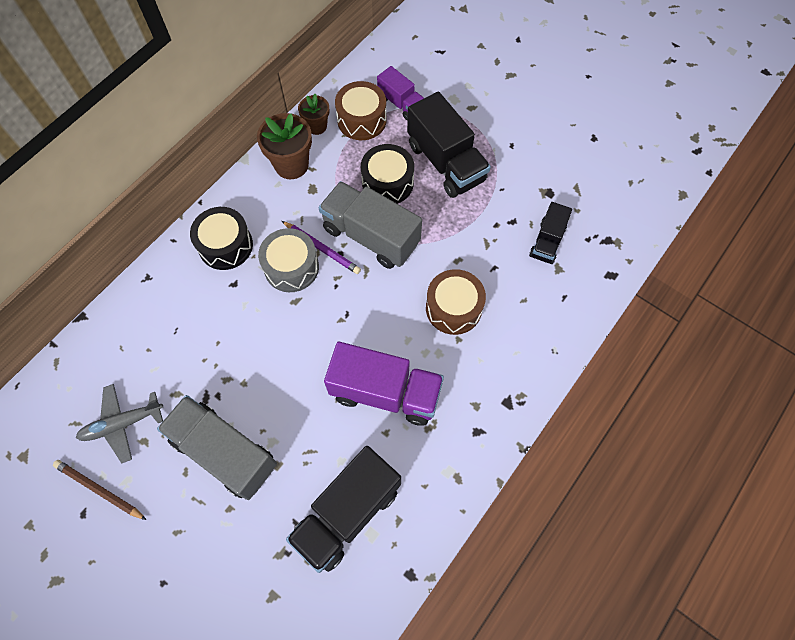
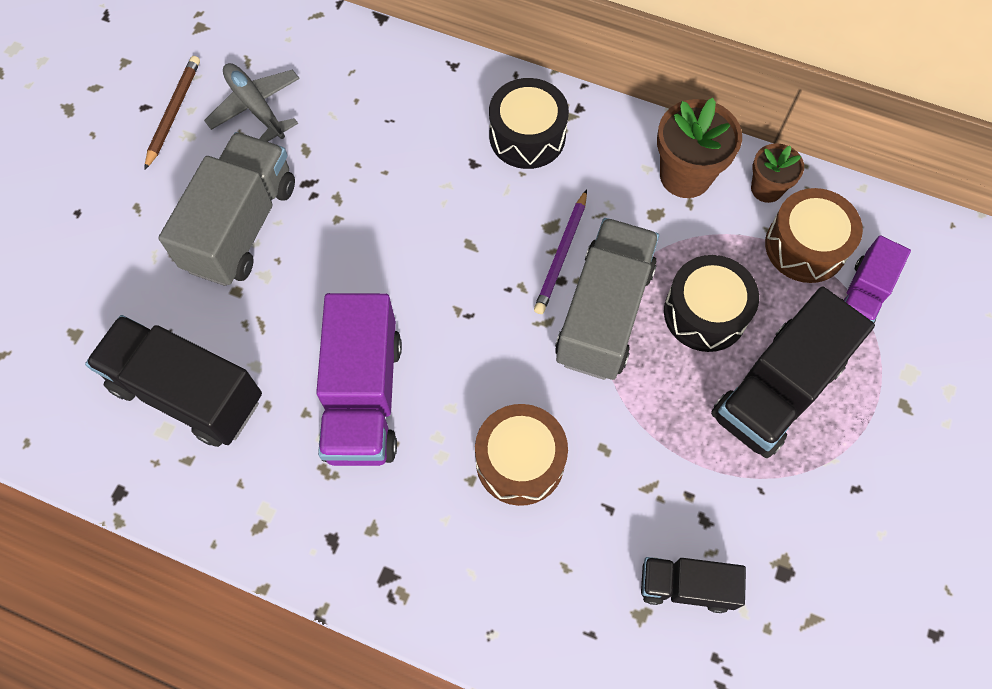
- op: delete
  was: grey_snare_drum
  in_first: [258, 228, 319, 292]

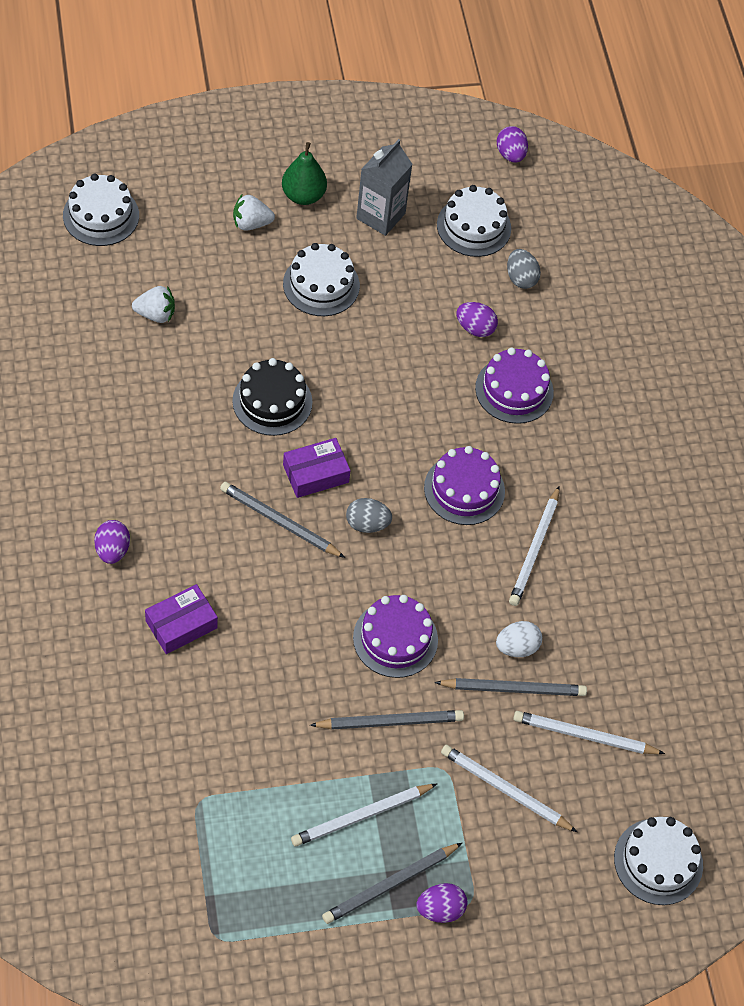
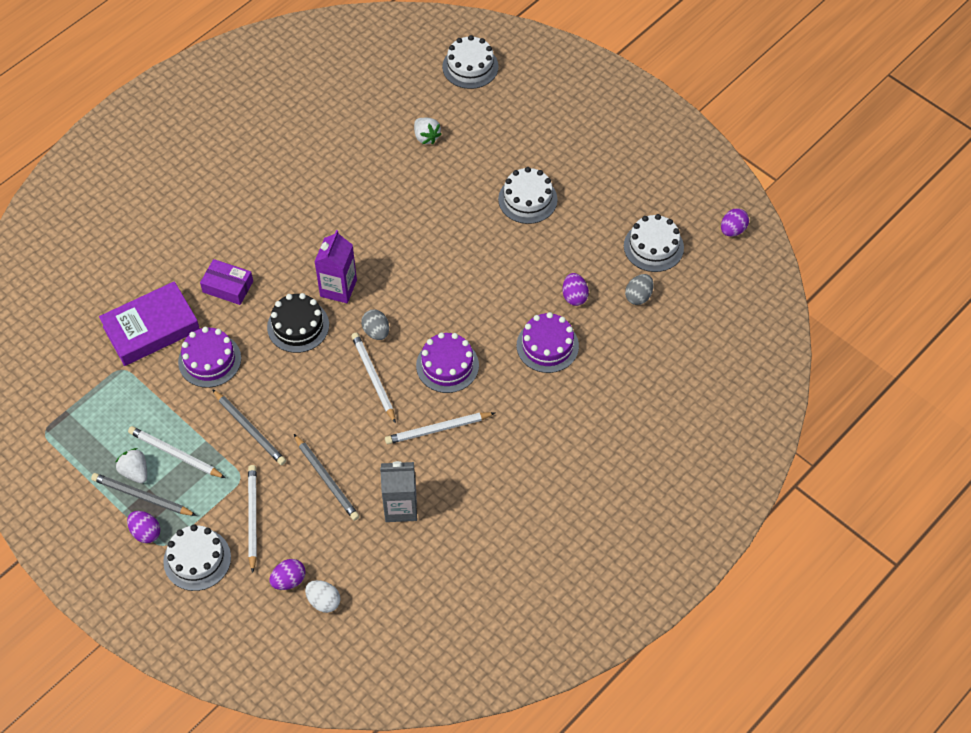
- op: delete
  was: green_pear
  in_first: [282, 142, 327, 205]
- op: delete
  was: purple_box
  in_first: [283, 438, 351, 498]
- op: insert
  now: purple_hardback
  in_second: [99, 281, 200, 366]
- op: move
  was: purple_egg
  in_first: [94, 520, 130, 564]
  in_second: [270, 559, 306, 590]
- op: move
  was: jet-black_gateau
  in_first: [232, 358, 312, 436]
  in_second: [267, 293, 329, 353]
- op: move
  was: snow-white_toy_strawberry
  in_first: [233, 195, 275, 231]
  in_second: [115, 448, 147, 483]
- op: move
  was: purple_gateau
  in_first: [353, 595, 438, 678]
  in_second: [178, 327, 241, 388]
- op: move
  was: grey_carton
  in_first: [356, 139, 413, 236]
  in_second: [380, 461, 417, 522]
- op: move
  was: snow-white_egg
  in_first: [496, 621, 542, 657]
  in_second: [305, 580, 341, 613]
- op: move
  was: snow-white_lead_pencil
  in_first: [513, 711, 665, 754]
  in_second: [351, 333, 396, 424]
- op: move
  was: snow-white_gateau
  in_first: [614, 817, 703, 905]
  in_second: [163, 525, 231, 591]
- op: replace
  was: grey_lead_pencil
  now: purple_carton
  in_first: [220, 482, 345, 558]
  in_second: [314, 230, 357, 303]

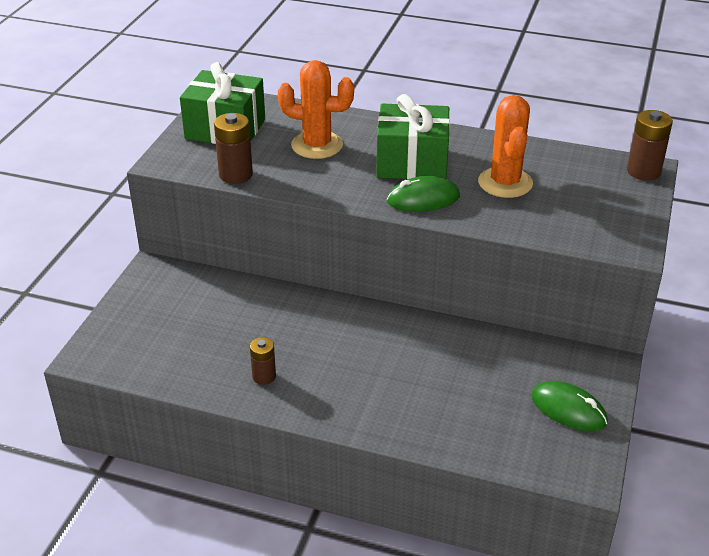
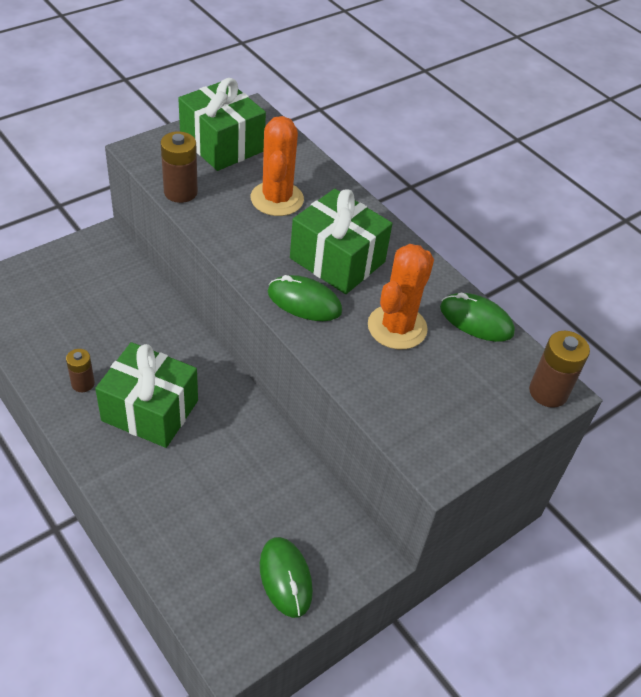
- op: insert
  now: green_present
  in_second: [95, 342, 198, 448]
- op: insert
  now: green_PC_mouse
  in_second: [440, 293, 515, 342]
- op: rotate
  was: bright_orange_prickly_plant
  in_first: [278, 60, 354, 159]
  in_second: [251, 116, 304, 216]
  clockwise: 45

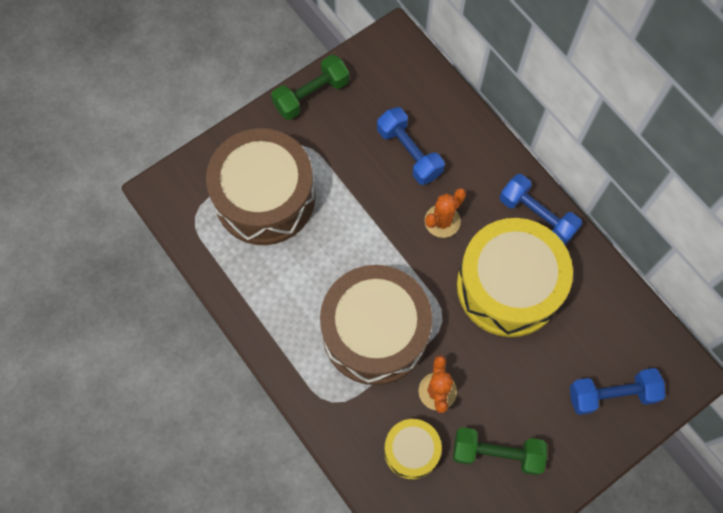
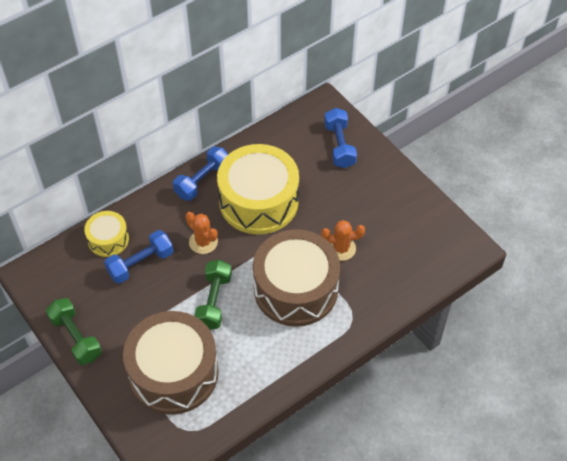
- op: move
  was: bright_yellow_snare_drum
  in_first: [384, 419, 442, 479]
  in_second: [84, 211, 129, 257]
- op: move
  was: green_free_weight
  in_first: [453, 427, 547, 475]
  in_second: [194, 260, 232, 330]

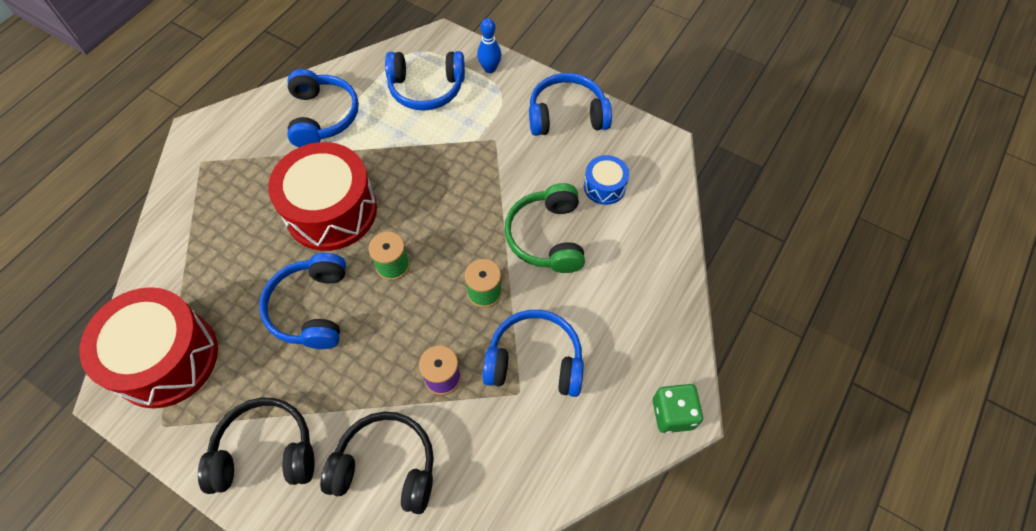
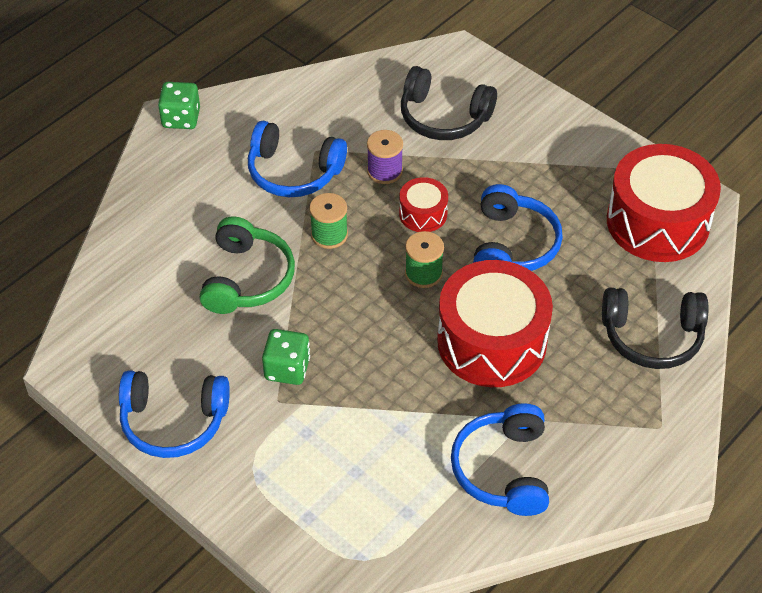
- op: delete
  was: royal_blue_headphones
  in_first: [385, 51, 465, 111]
- op: delete
  was: royal_blue_bowling_pin
  in_first: [477, 18, 501, 73]
- op: delete
  was: royal_blue_snare_drum
  in_first: [584, 155, 629, 205]
- op: insert
  now: green_dice
  in_second: [262, 329, 310, 385]
- op: insert
  now: scarlet_snare_drum
  in_second: [399, 177, 448, 232]
- op: move
  was: jet-black_headphones
  in_first: [198, 398, 315, 494]
  in_second: [602, 288, 709, 369]

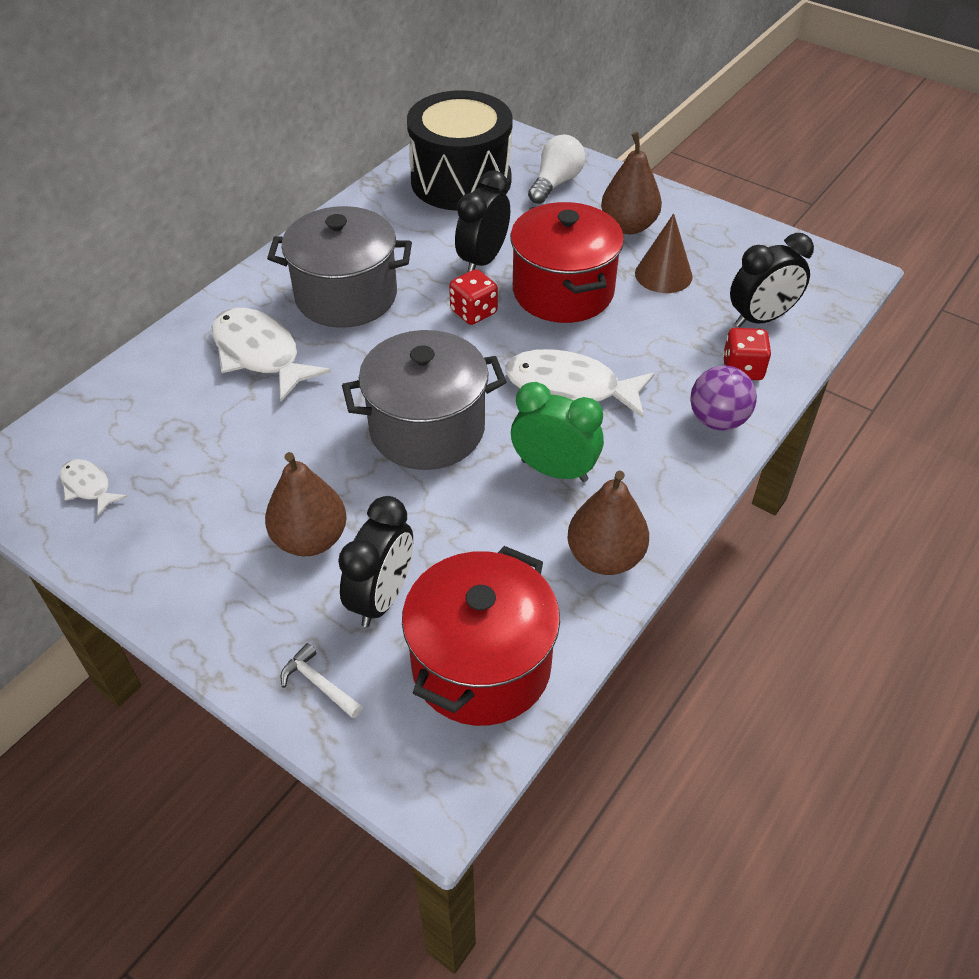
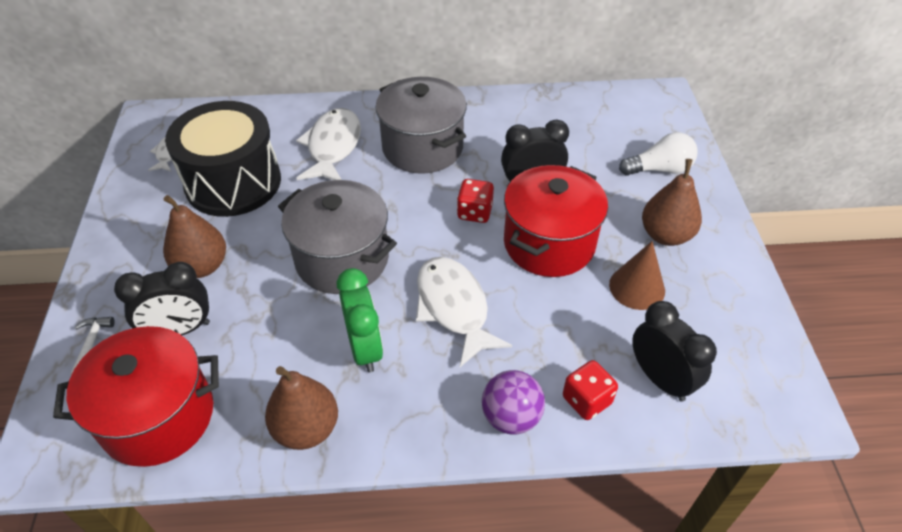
- op: move
  was: jet-black_snare_drum
  in_first: [407, 90, 513, 211]
  in_second: [165, 101, 281, 217]
- op: rotate
  was: jet-black_bedside_clock
  in_first: [730, 233, 814, 327]
  in_second: [632, 301, 717, 402]
  clockwise: -150

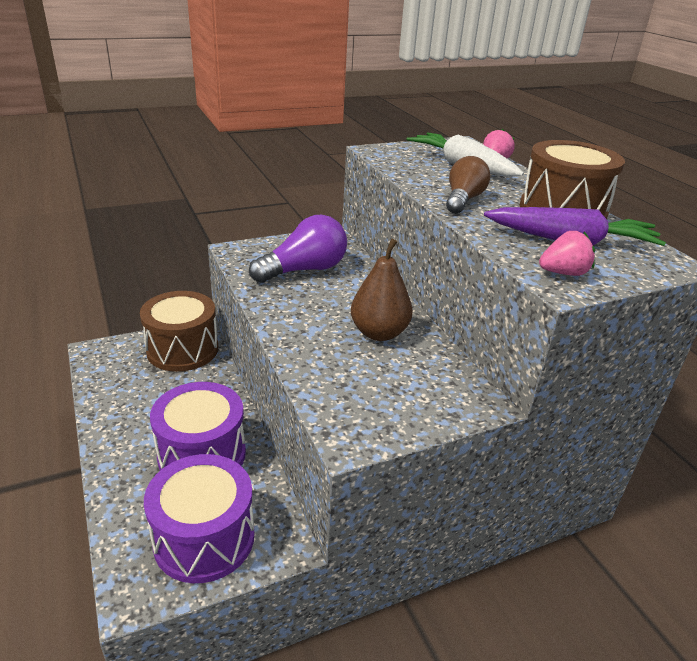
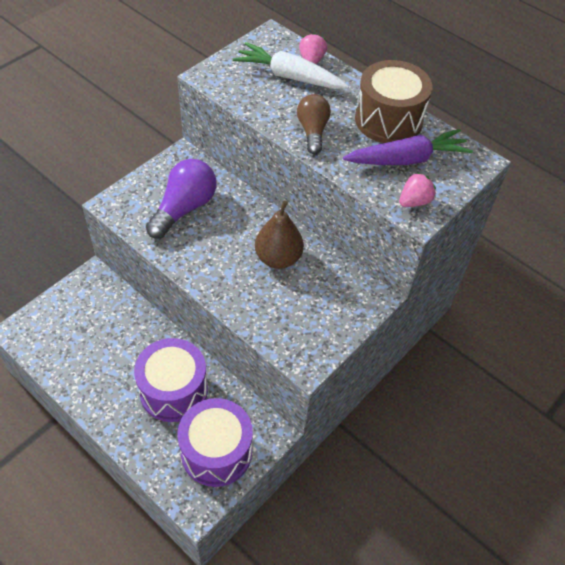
- op: delete
  was: dark_brown_snare_drum
  in_first: [140, 291, 218, 372]

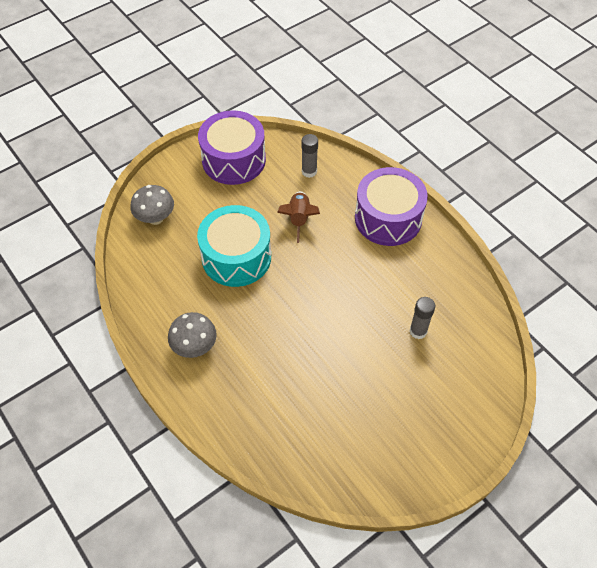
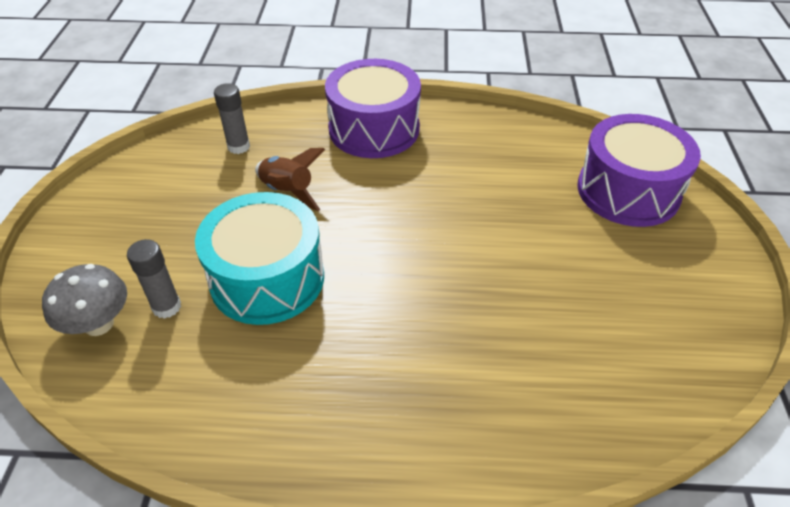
- op: delete
  was: grey_toadstool
  in_first: [168, 312, 217, 358]
- op: move
  was: purple_snare_drum
  in_first: [198, 110, 266, 185]
  in_second: [577, 114, 701, 227]
- op: move
  was: grey_glue
  in_first: [410, 297, 435, 339]
  in_second: [127, 239, 181, 319]

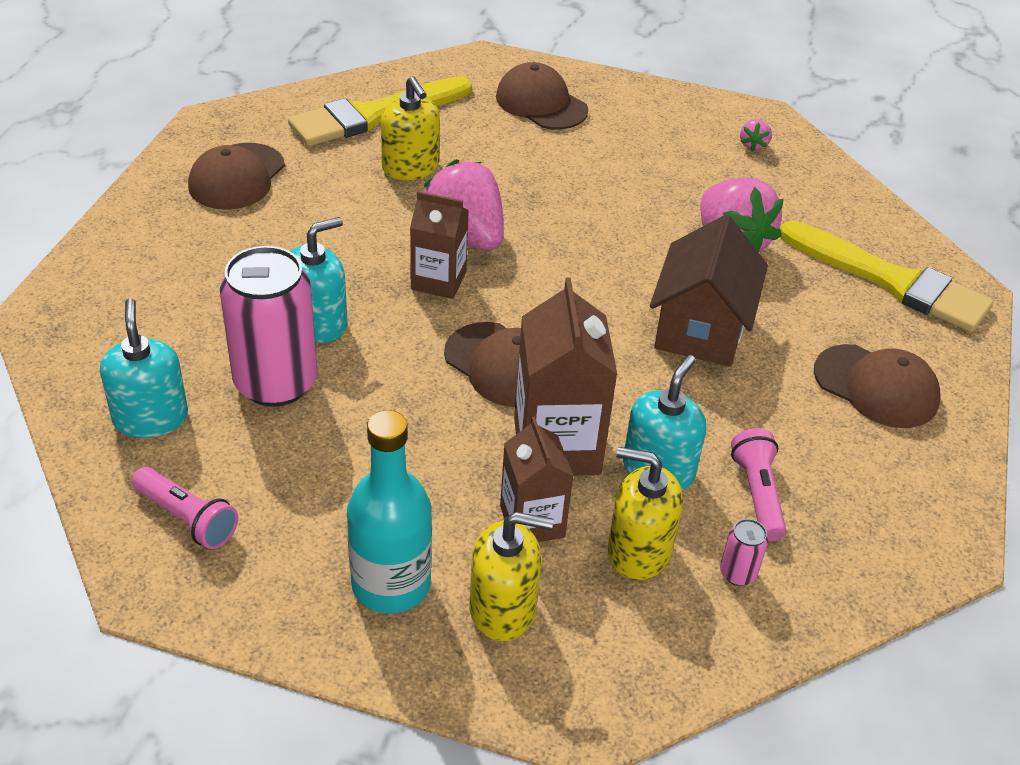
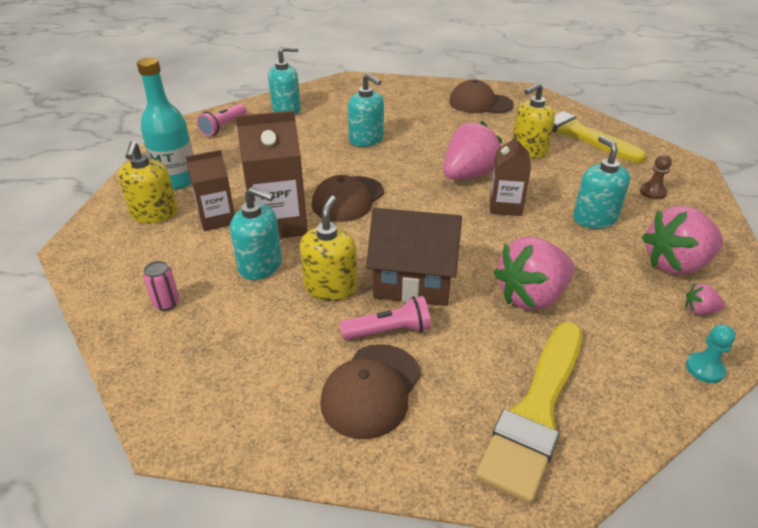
- op: delete
  was: rosy_soda_can
  in_first: [220, 246, 317, 407]
- op: insert
  now: teal_soap_dispenser
  in_second: [573, 136, 630, 229]
- op: insert
  now: rosy_toy_strawberry
  in_second: [642, 206, 723, 275]
- op: insert
  now: teal_pawn
  in_second: [686, 324, 736, 383]
- op: move
  was: dark_brown_carton
  in_first: [410, 191, 469, 299]
  in_second: [490, 134, 531, 216]
- op: move
  was: bright_yellow_soap_dispenser
  in_first: [608, 447, 683, 580]
  in_second: [300, 195, 357, 301]
- op: move
  was: rosy_flashlight
  in_first: [731, 428, 786, 541]
  in_second: [340, 296, 431, 340]
- op: replace
  was: dark_brown_cap
  now: dark_brown_pawn
  in_first: [496, 62, 588, 130]
  in_second: [640, 155, 672, 200]

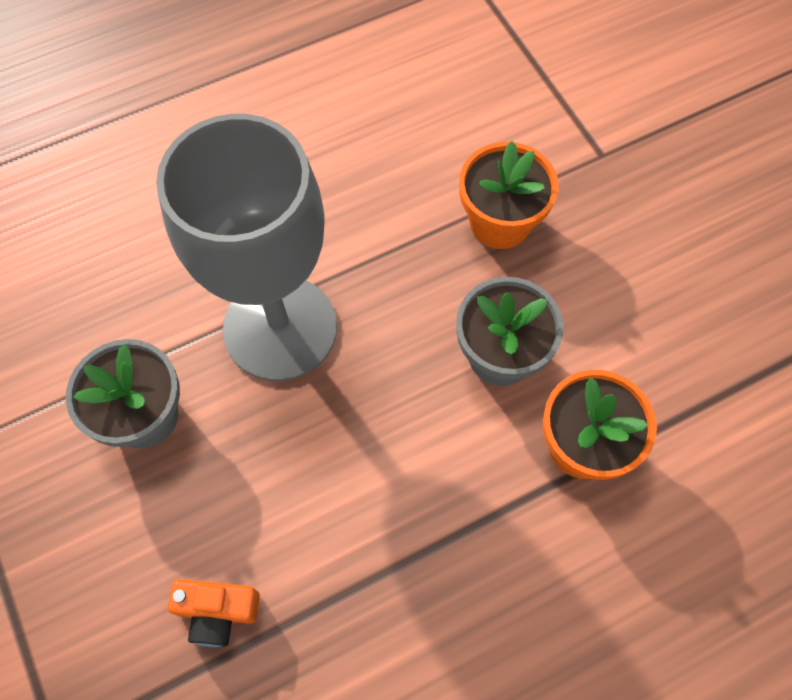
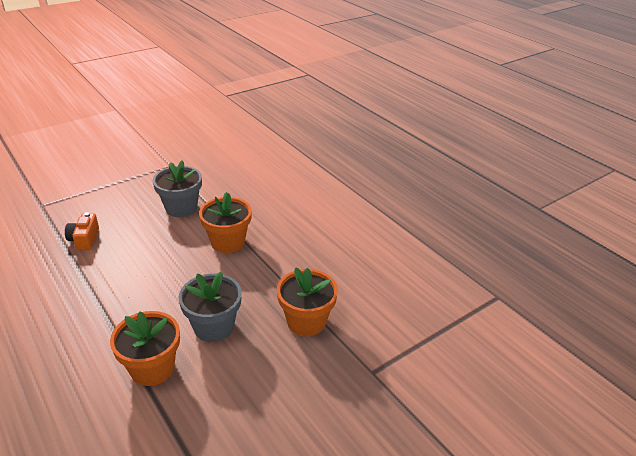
- op: replace
  was: grey_goblet
  now: bright_orange_flower_pot
  in_first: [156, 114, 337, 381]
  in_second: [199, 192, 252, 253]

